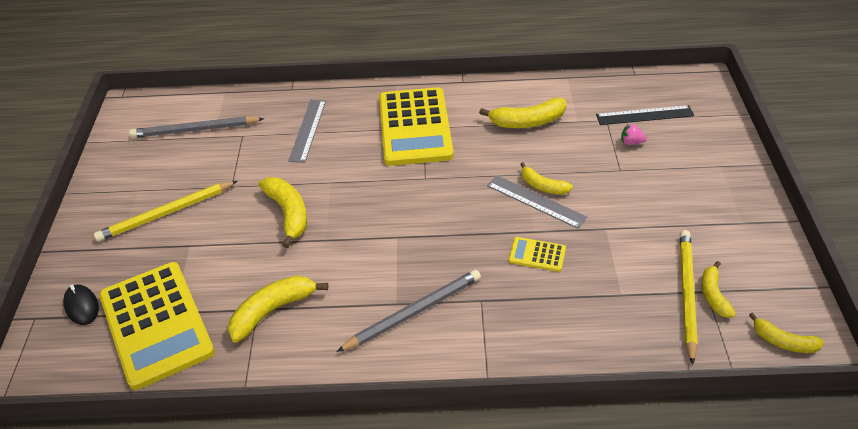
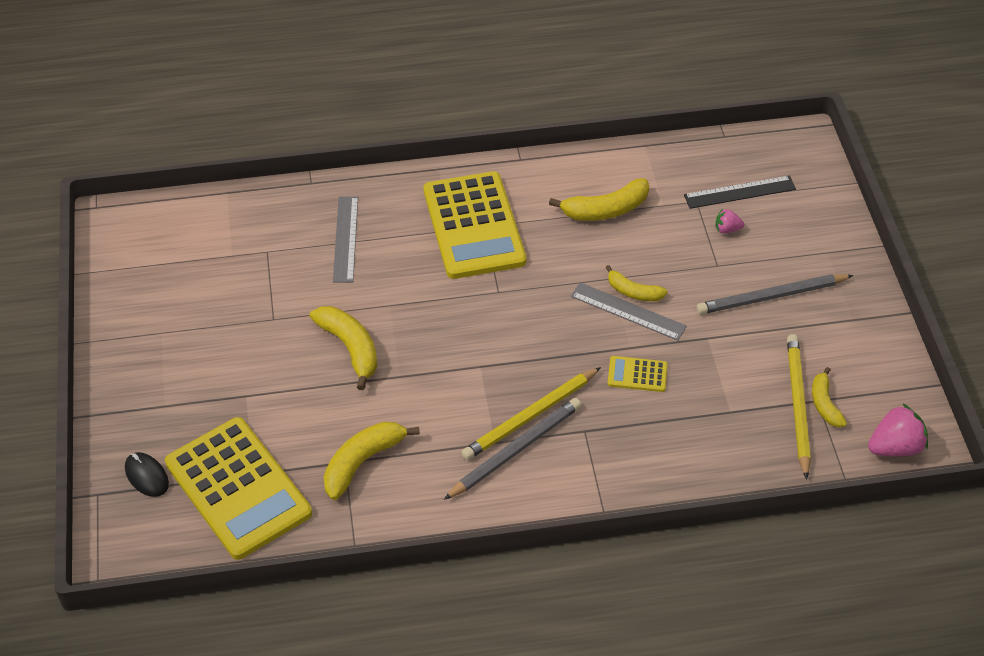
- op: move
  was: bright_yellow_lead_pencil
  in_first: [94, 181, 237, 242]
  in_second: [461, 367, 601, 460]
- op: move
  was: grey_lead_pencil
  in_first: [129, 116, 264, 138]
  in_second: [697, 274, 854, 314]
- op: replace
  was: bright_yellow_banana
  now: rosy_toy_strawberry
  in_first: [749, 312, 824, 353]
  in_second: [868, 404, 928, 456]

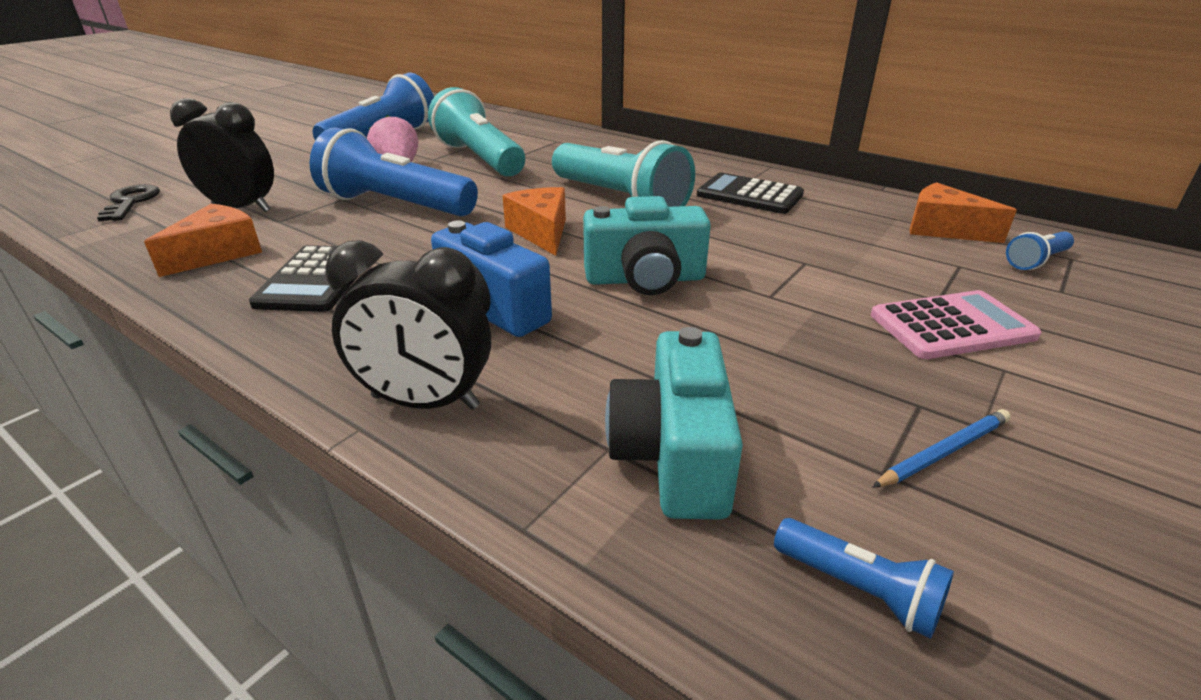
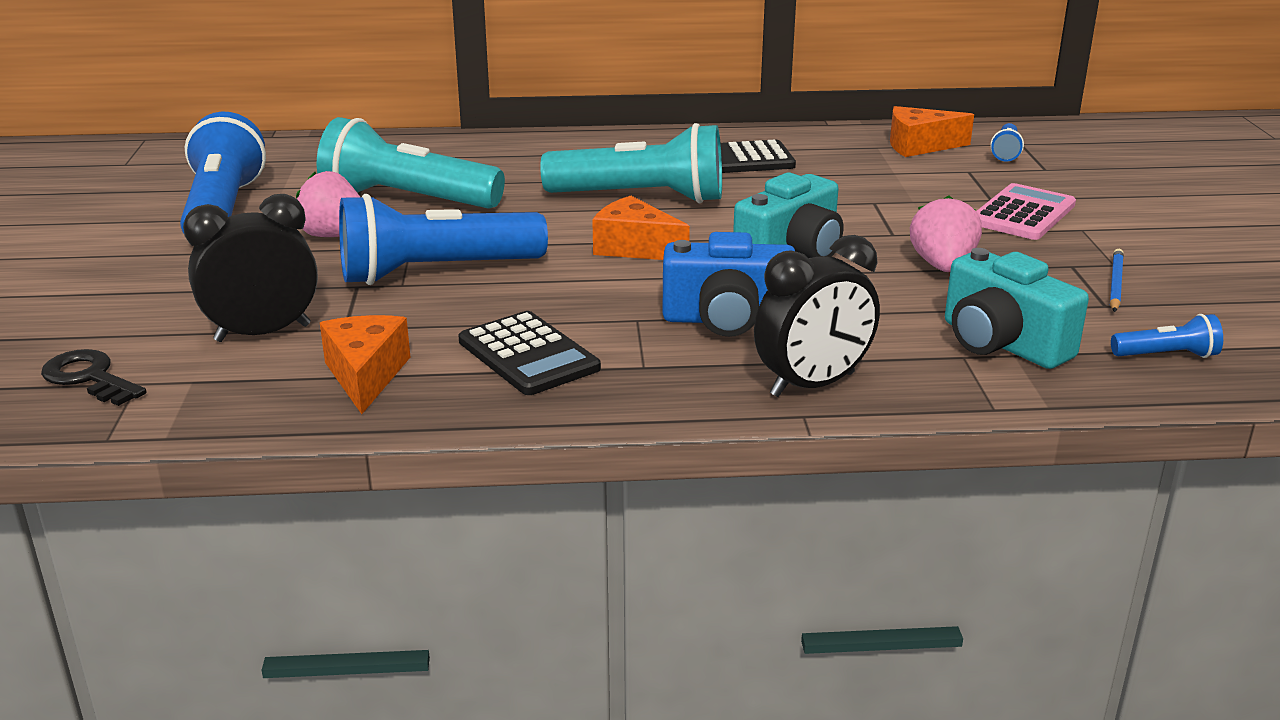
- op: insert
  now: rosy_toy_strawberry
  in_second: [910, 195, 982, 272]

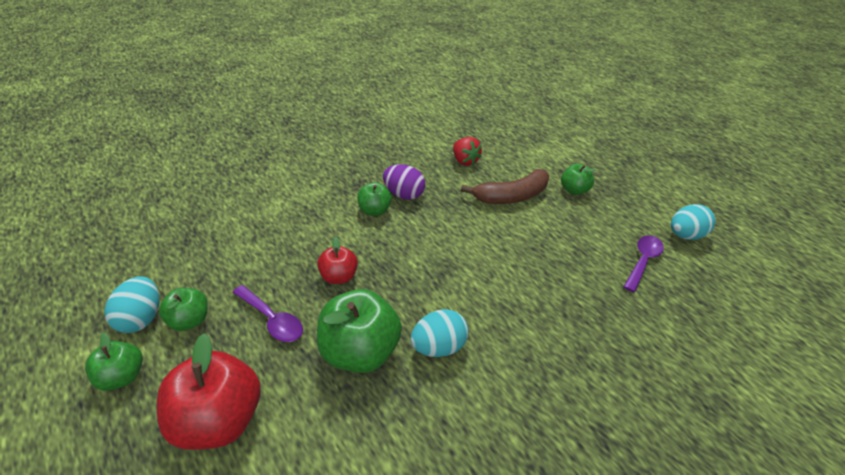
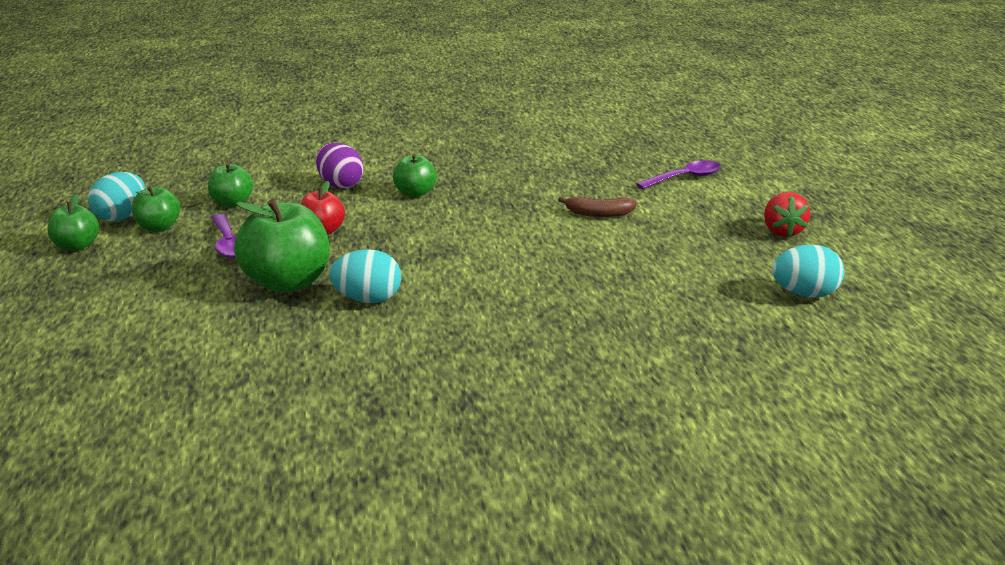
- op: delete
  was: scarlet_toy_apple
  in_first: [156, 334, 261, 450]
- op: move
  was: purple_egg
  in_first: [383, 164, 425, 200]
  in_second: [316, 143, 363, 189]
- op: move
  was: scarlet_toy_strawberry
  in_first: [453, 137, 482, 166]
  in_second: [764, 192, 810, 237]
- op: move
  was: green_toy_apple
  in_first: [561, 164, 596, 195]
  in_second: [208, 163, 253, 207]
- op: move
  was: purple_spoon
  in_first: [623, 235, 664, 292]
  in_second: [636, 160, 721, 189]
- op: resize
  was: dark_brown_banana
  in_first: [461, 169, 549, 204]
  in_second: [558, 197, 637, 217]
  ratio: 0.58

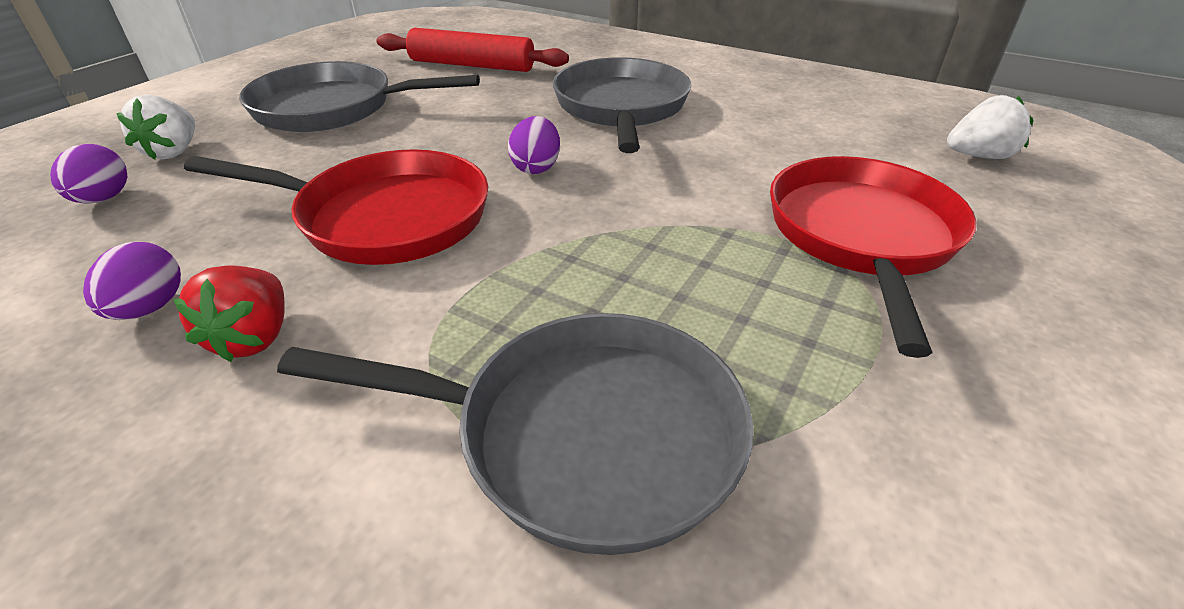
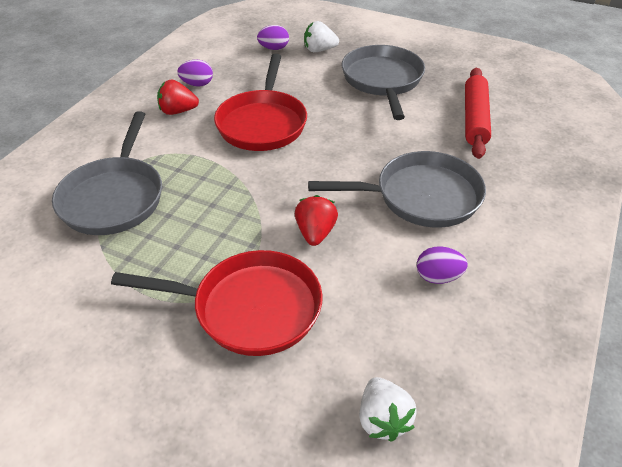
- op: insert
  now: scarlet_toy_strawberry
  in_second: [295, 195, 338, 246]
- op: move
  was: purple_egg
  in_first: [508, 116, 560, 174]
  in_second: [417, 246, 468, 284]

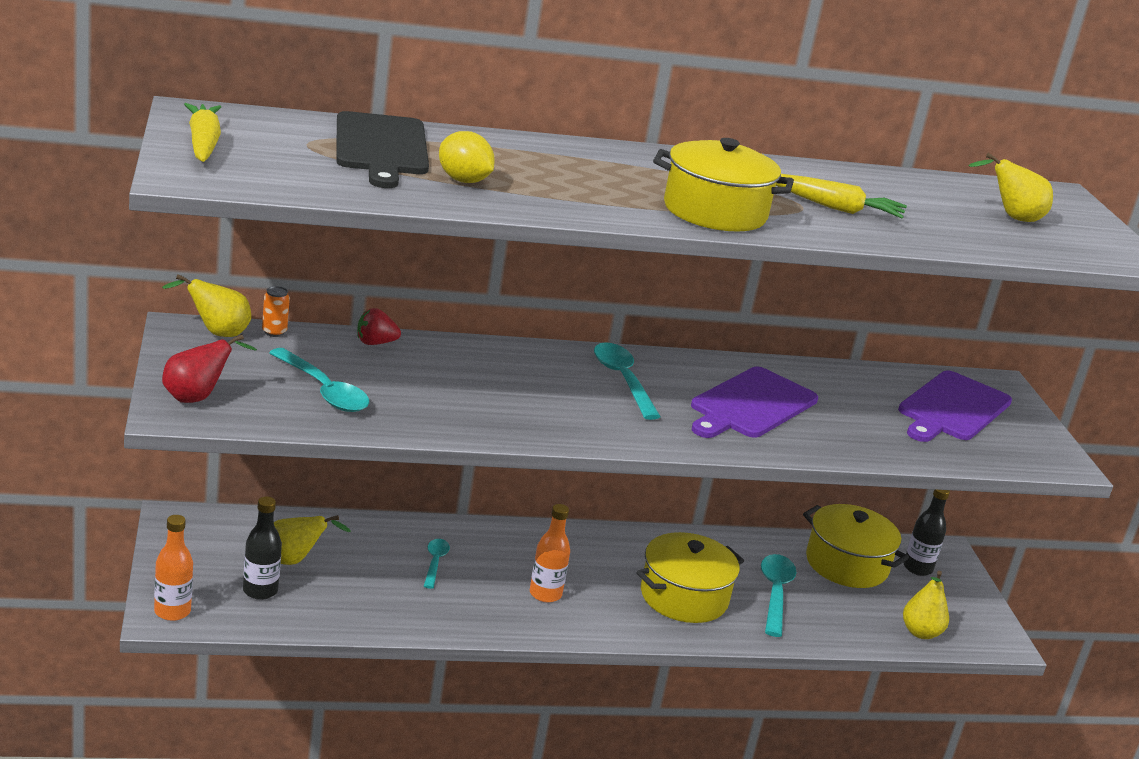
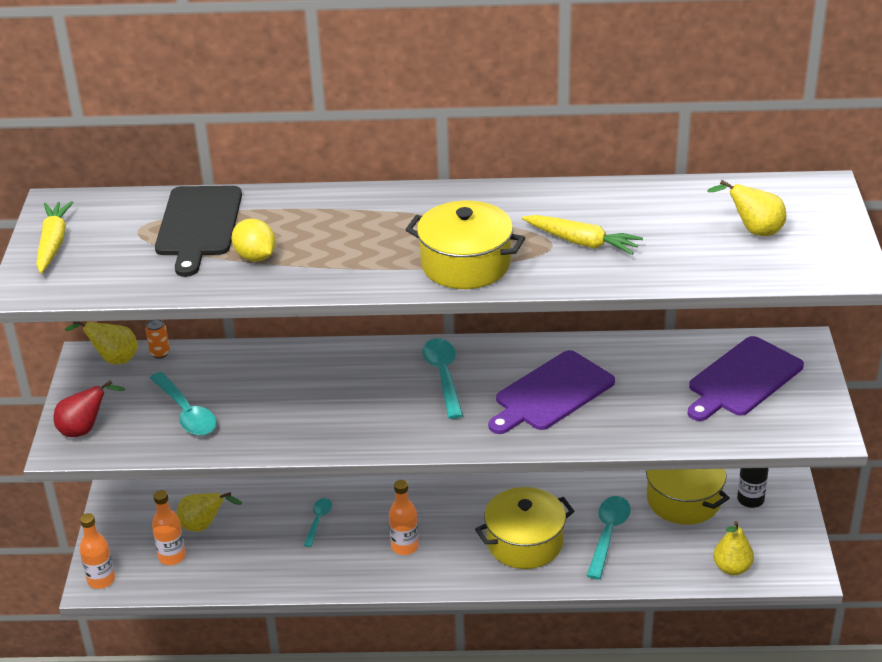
- op: delete
  was: scarlet_toy_strawberry
  in_first: [357, 308, 401, 345]
- op: recolor
  was: jet-black_flask
  now: bright_orange_flask
  in_first: [243, 496, 282, 600]
  in_second: [152, 490, 186, 565]

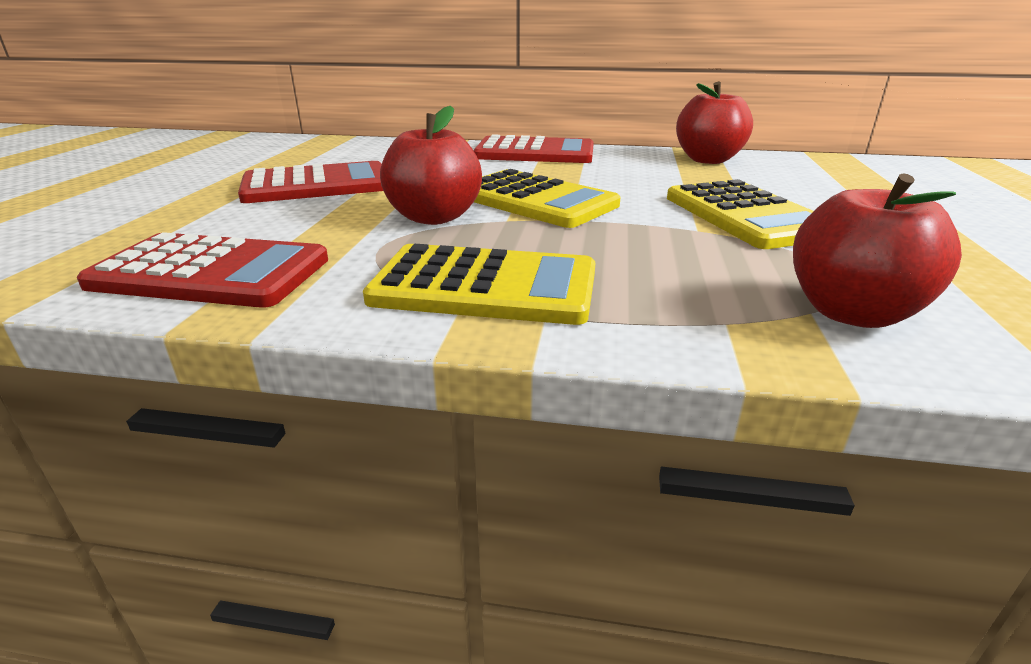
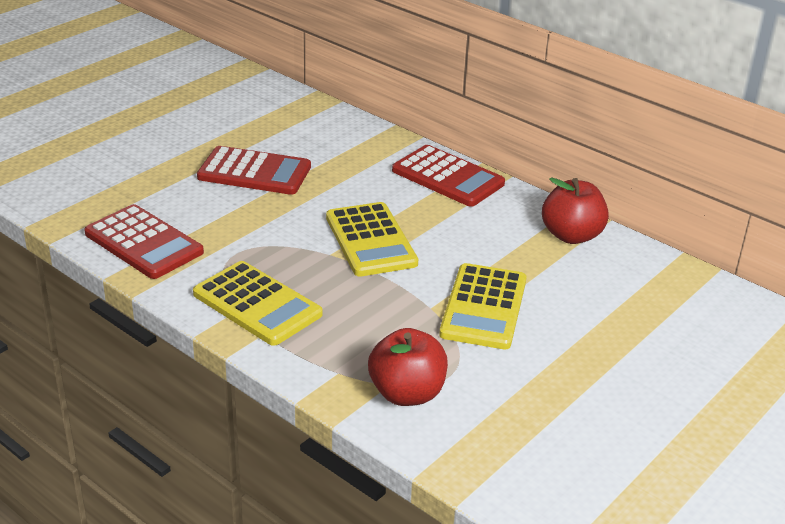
- op: delete
  was: scarlet_toy_apple
  in_first: [380, 106, 482, 225]

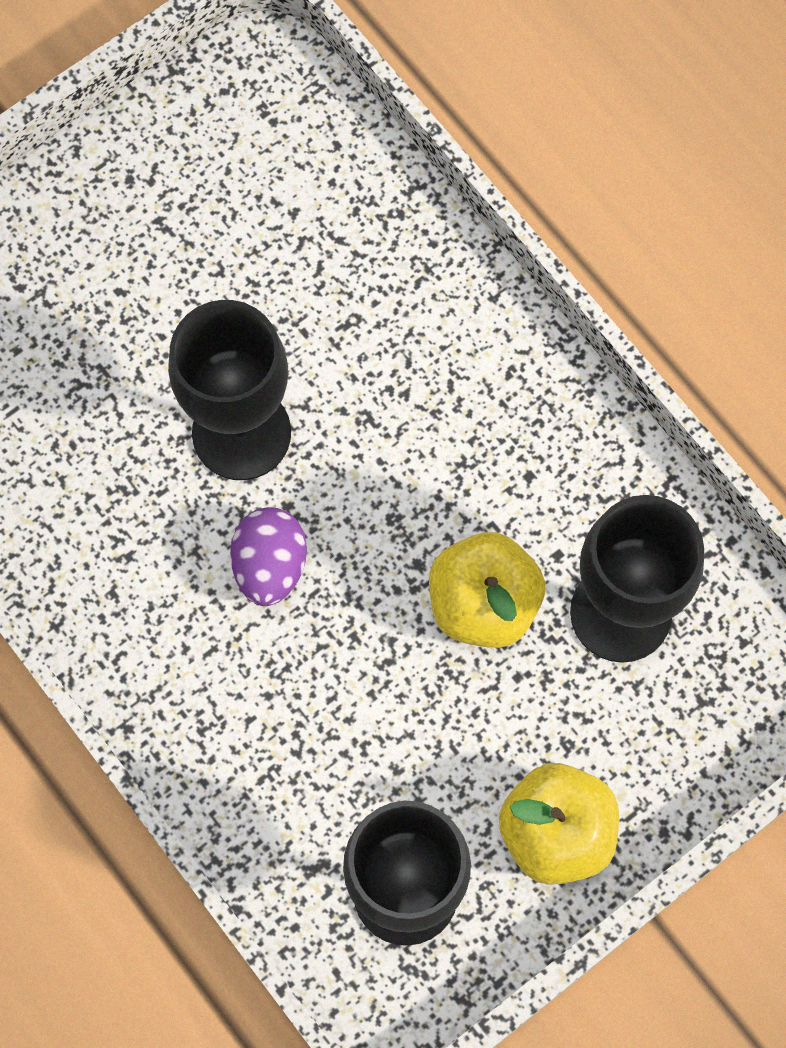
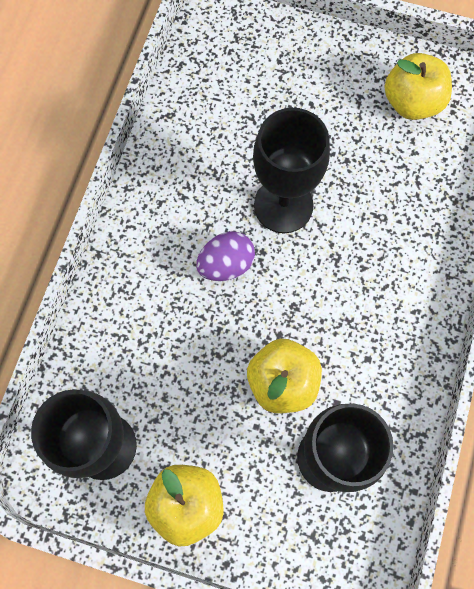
- op: insert
  now: bright_yellow_toy_apple
  in_second: [384, 53, 452, 120]

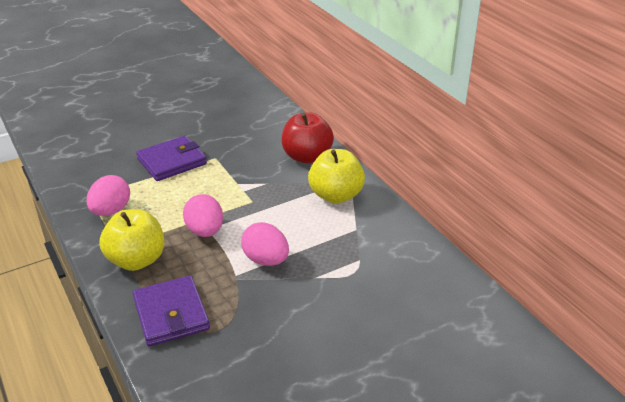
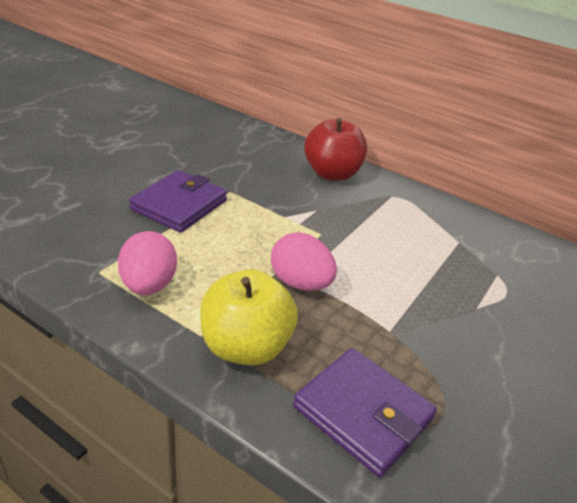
- op: delete
  was: rosy_egg
  in_first: [241, 222, 289, 266]
- op: delete
  was: bright_yellow_toy_apple
  in_first: [308, 149, 365, 204]

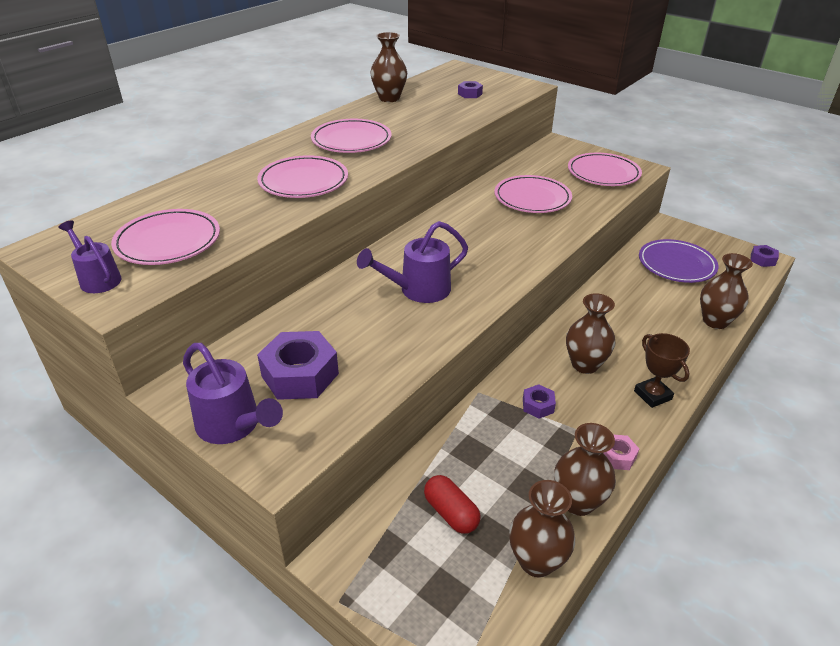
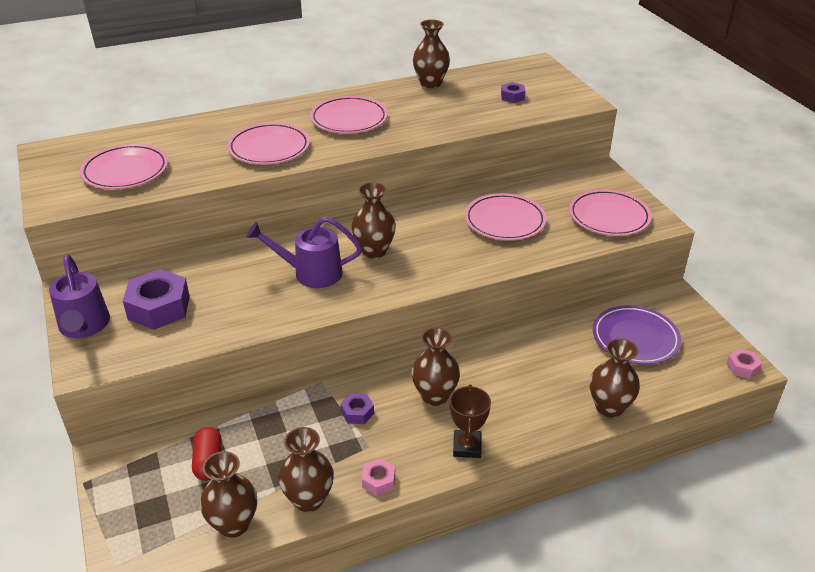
- op: delete
  was: purple_sprinkling_can
  in_first: [58, 220, 122, 293]
- op: insert
  now: dark_brown_flower_vase
  in_second: [351, 182, 396, 259]
- op: recolor
  was: purple_nut
  now: rosy_nut
  in_first: [751, 245, 779, 267]
  in_second: [726, 348, 762, 379]

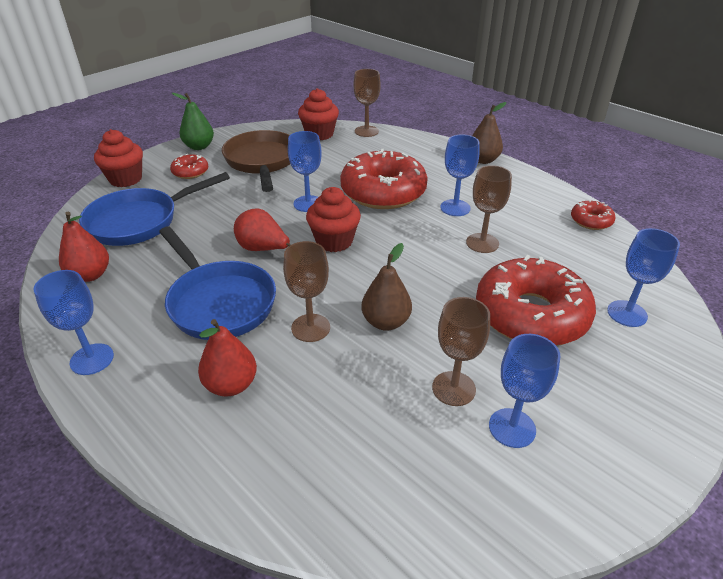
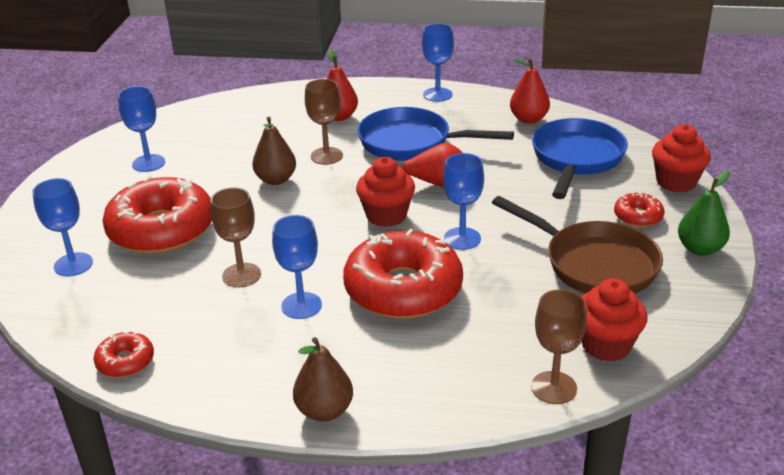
- op: delete
  was: dark_brown_goblet
  in_first: [432, 297, 490, 406]

